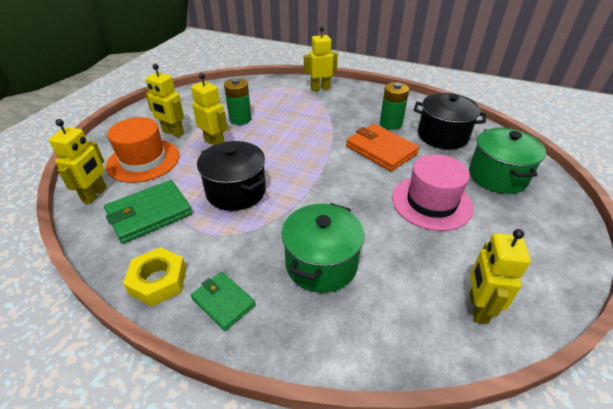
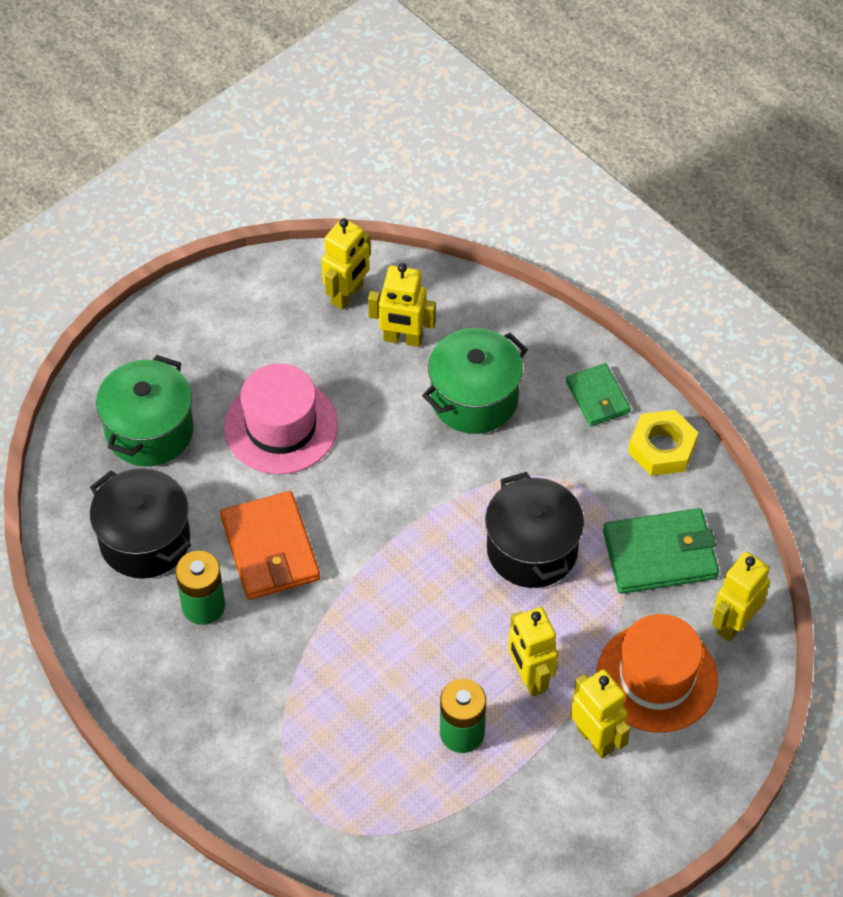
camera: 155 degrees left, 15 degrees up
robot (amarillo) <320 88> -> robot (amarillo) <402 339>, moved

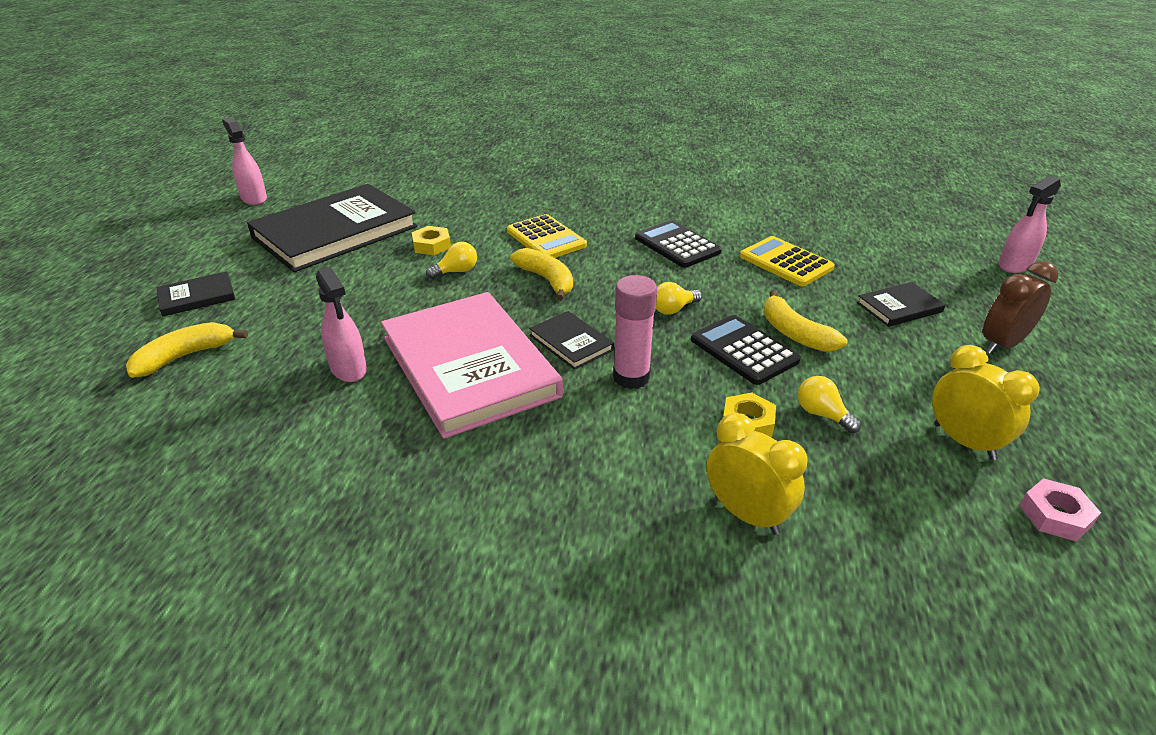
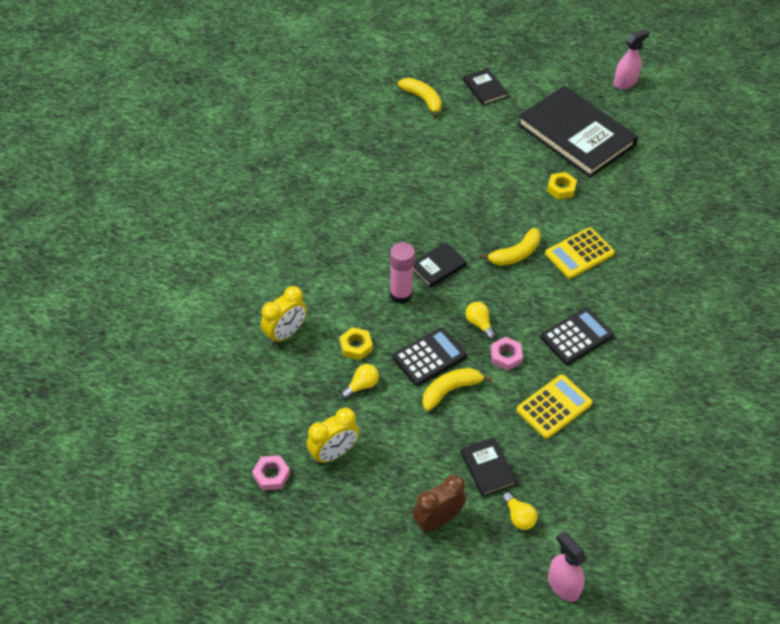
camera: 90 degrees right, 15 degrees up
despertador (marrón) <1002 344> -> despertador (marrón) <437 520>, 90 degrees counterclockwise
none -> tuerca (rosa) <506 356>
bombilla (amarillo) <456 271> -> bombilla (amarillo) <519 517>, moved
pulverizador (rosa) <349 369> -> none
libro (rosa) <469 366> -> none

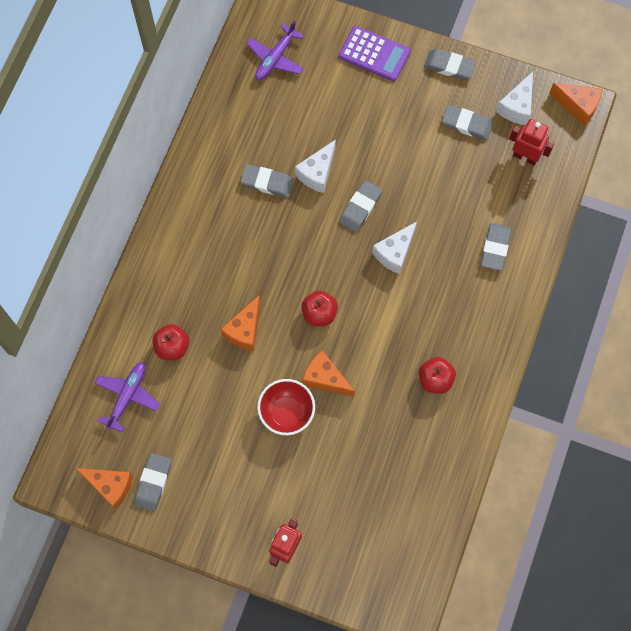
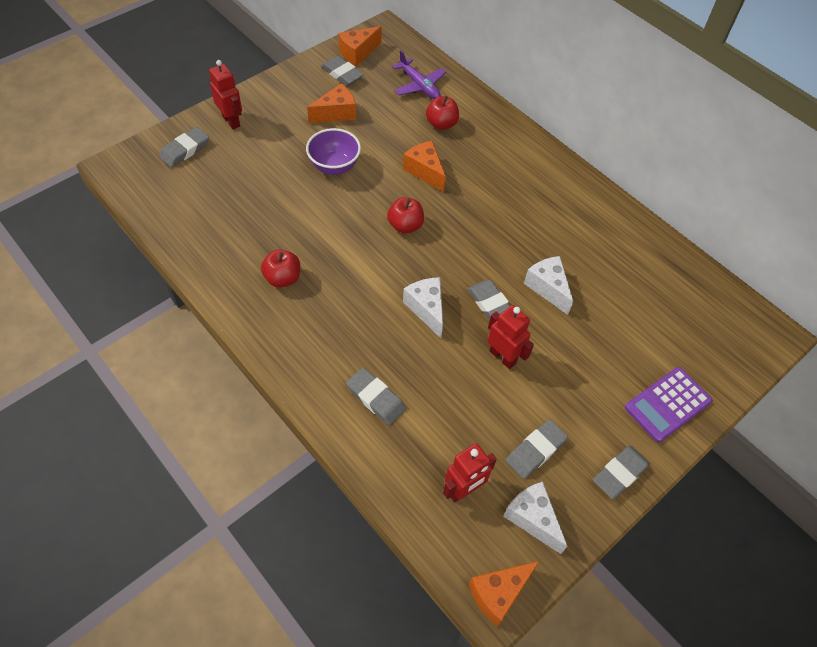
camera: 115 degrees right, 15 degrees down
goma de borrar (gris) <267 182> -> goma de borrar (gris) <185 150>, moved
cuenco (rojo) <286 413> -> cuenco (morado) <334 166>
queso (naranja) <325 378> -> queso (naranja) <336 113>, moved
none -> robot (rojo) <503 357>
avión (morado) <275 58> -> none

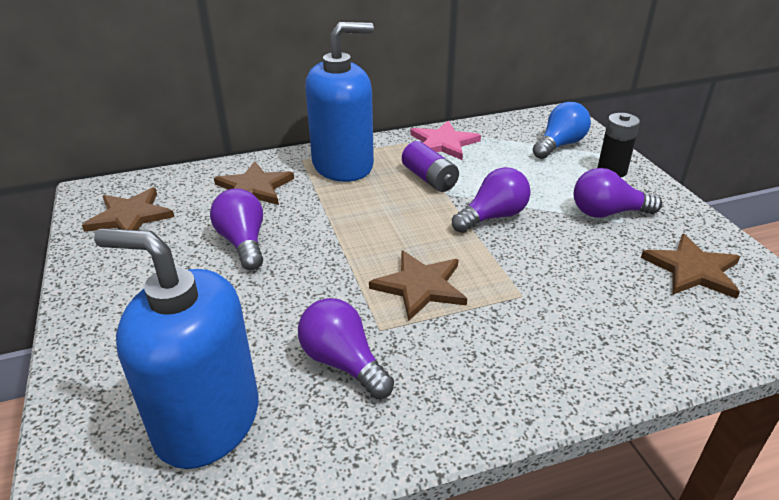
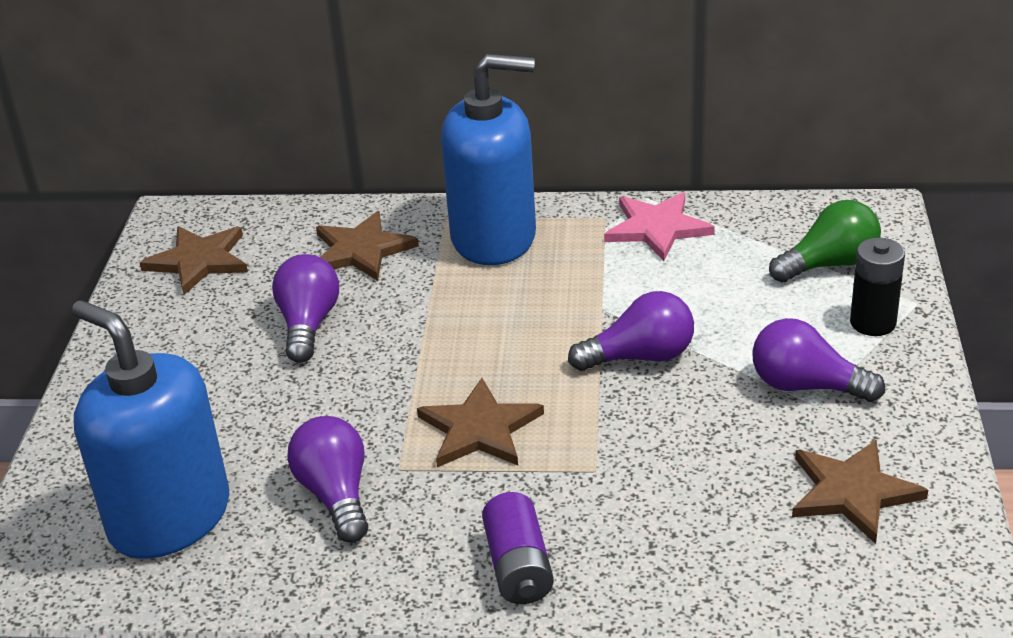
camera: 25 degrees right, 0 degrees up
pila (morado) <429 179> -> pila (morado) <518 566>, moved
bombilla (azul) <559 145> -> bombilla (verde) <829 264>

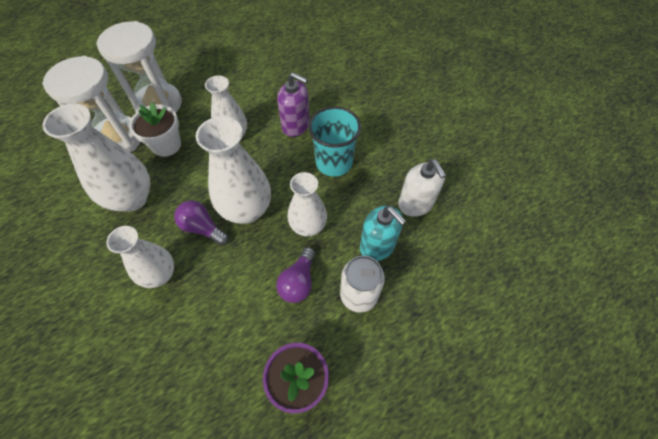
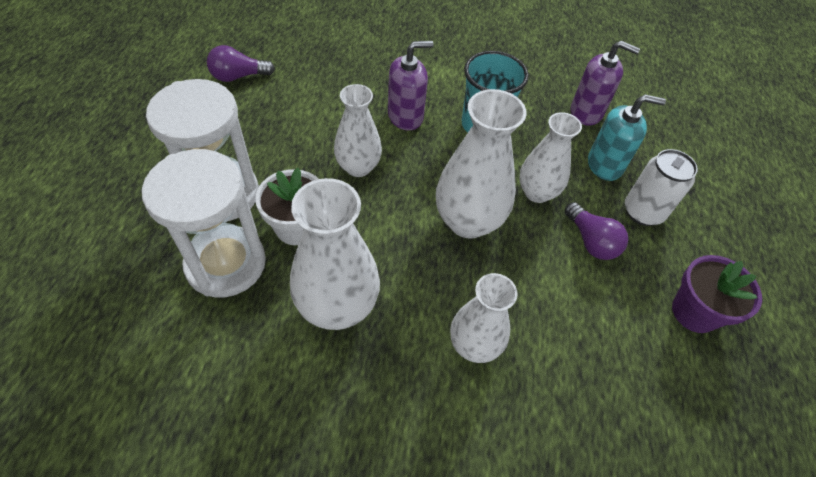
camera: 50 degrees left, 5 degrees down
bombilla (morado) <202 228> -> bombilla (morado) <238 76>, moved
dispensador de jabón (blanco) <415 204> -> dispensador de jabón (morado) <586 112>

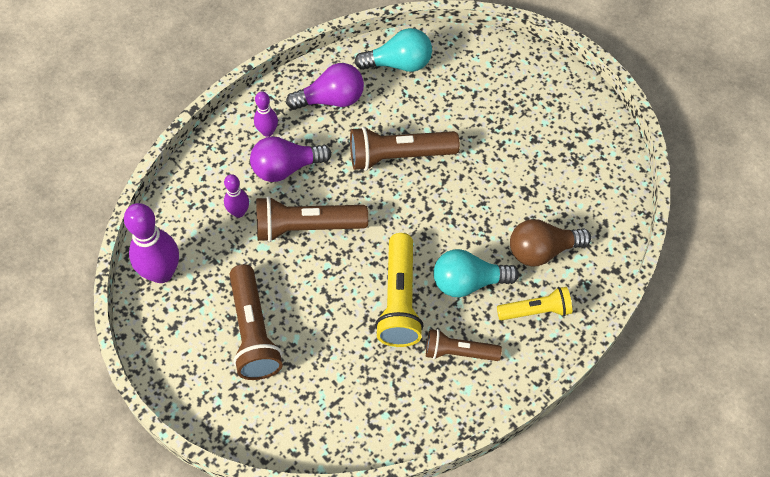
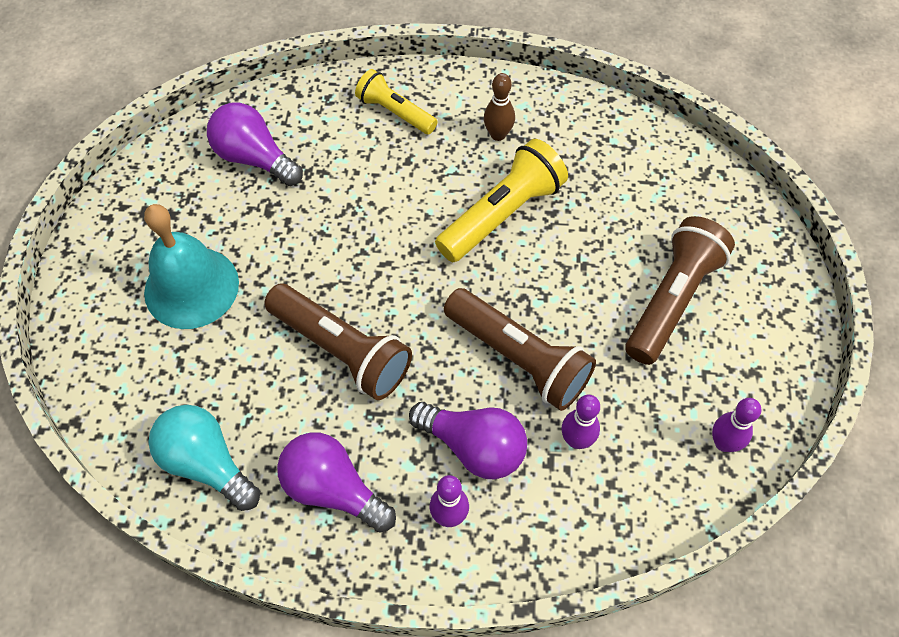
camera: 135 degrees left, 0 degrees up
none -> campana (turquesa) <191 287>
none -> bombilla (morado) <254 158>
lámpara de mano (marrón) <459 352> -> bolo (marrón) <498 135>
bolo (morado) <161 273> -> bolo (morado) <723 443>, x0.54
bombilla (turquesa) <468 282> -> none
bombilla (marrón) <542 250> -> none

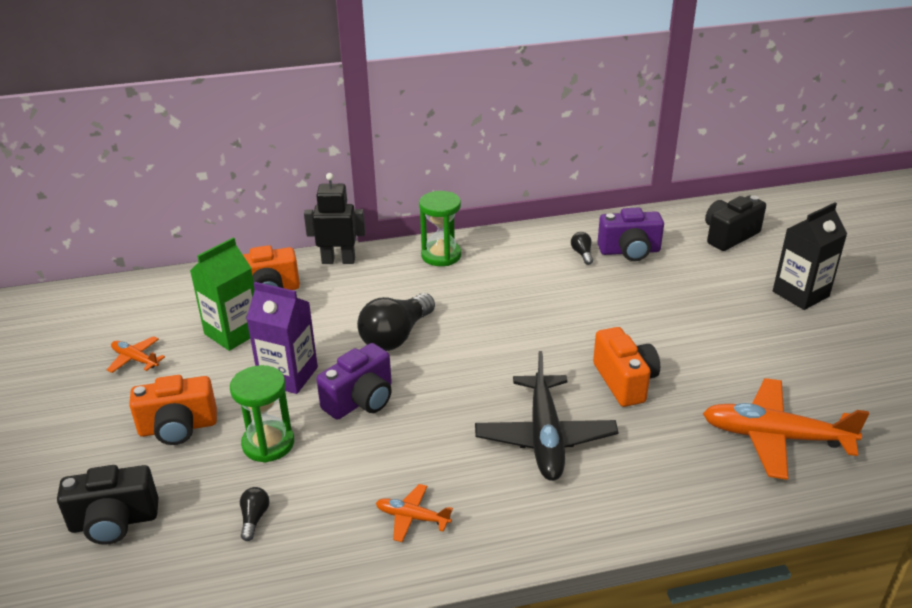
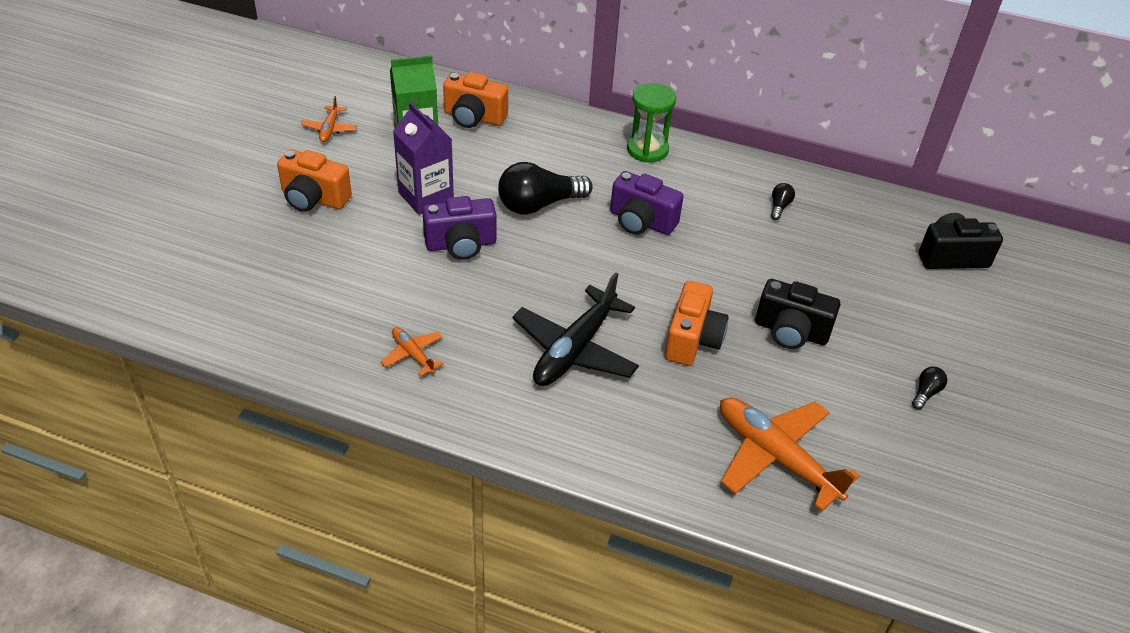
camera: 30 degrees right, 10 degrees up
avión (naranja) <135 359> -> avión (naranja) <330 129>, 150 degrees counterclockwise
cámara (morado) <629 251> -> cámara (morado) <641 222>, moved
cámara (negro) <114 522> -> cámara (negro) <791 331>, moved
bombilla (negro) <254 518> -> bombilla (negro) <926 393>, moved
reloj de arena (verde) <268 443> -> none
robot (negro) <338 260> -> none
cartón de leche (negro) <800 294> -> none

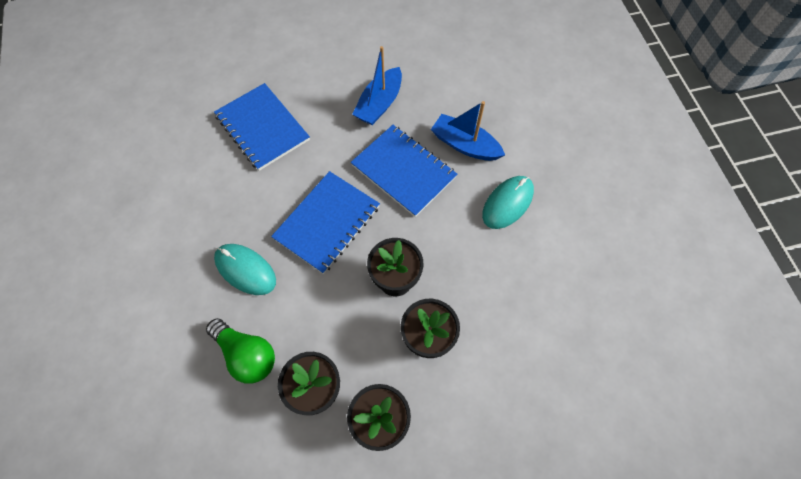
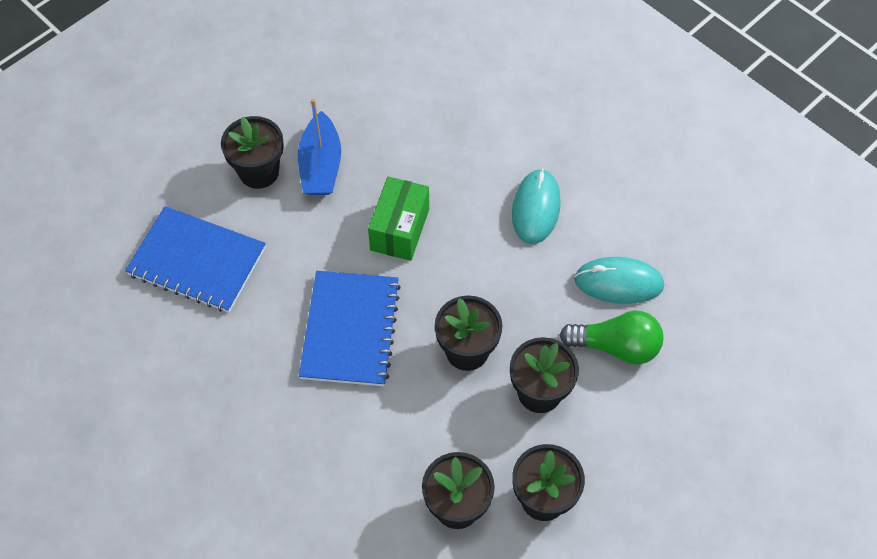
camera: 30 degrees left, 5 degrees down
none -> maceta (negro) <259 172>
cuaderno (azul) <403 171> -> caja (verde) <399 229>
bombilla (verde) <246 354> -> bombilla (verde) <616 346>, moved
ratón (turquesa) <245 270> -> ratón (turquesa) <618 282>, moved
barco (azul) <465 145> -> none

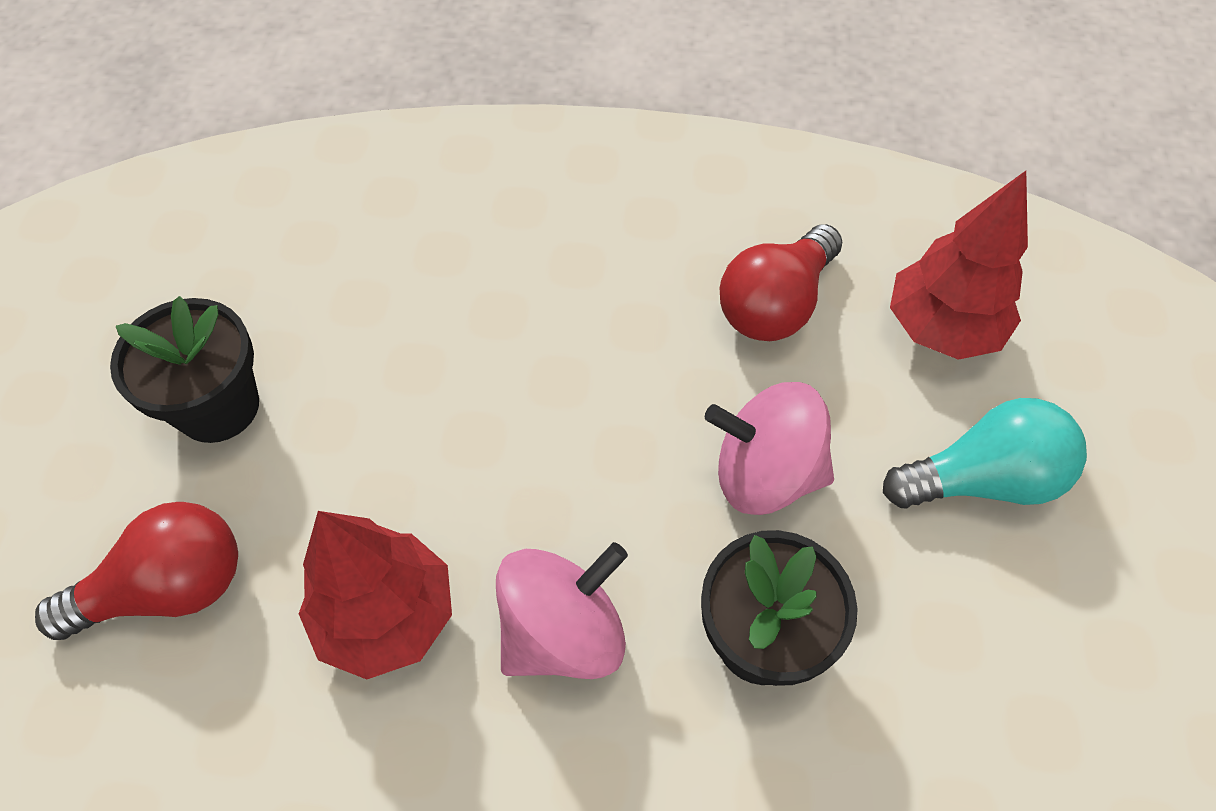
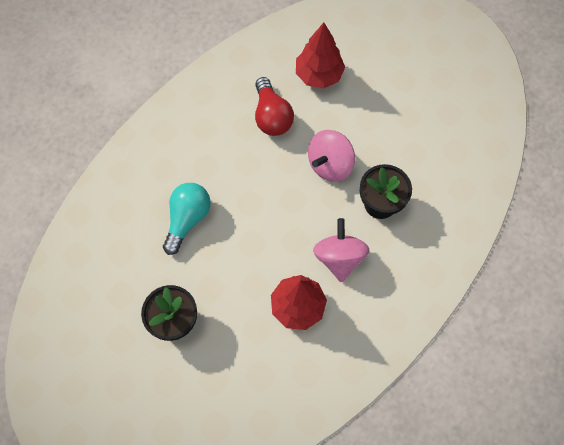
camera: 55 degrees left, 10 degrees up
bombilla (turquesa) <982 479> -> bombilla (turquesa) <187 219>, moved
bombilla (rojo) <168 588> -> none

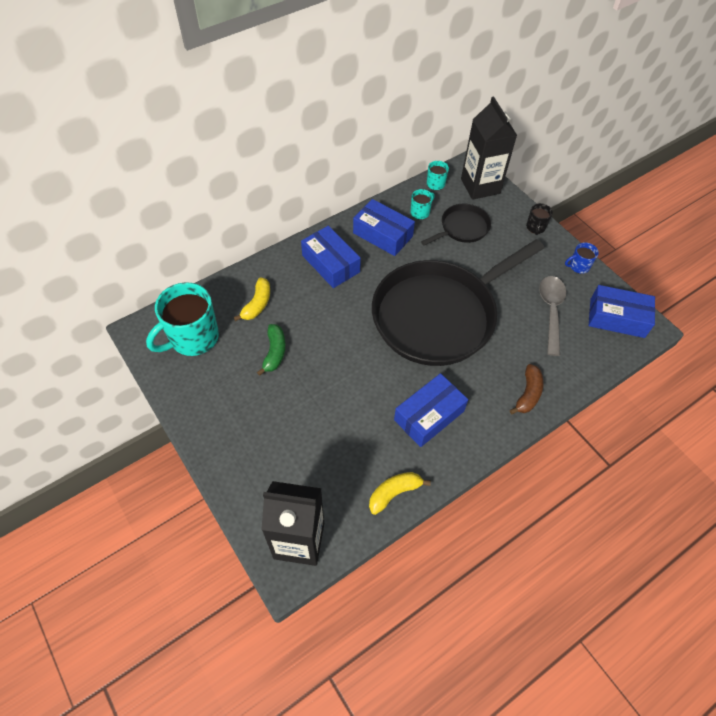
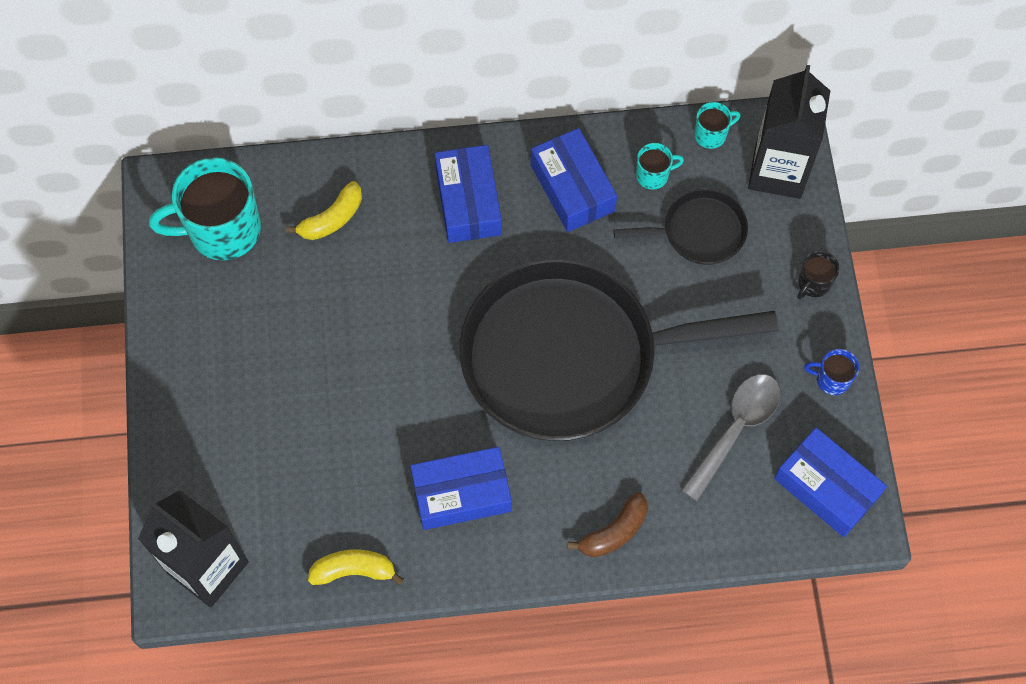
camera: 30 degrees right, 10 degrees up
plátano (verde) <274 352> -> none

